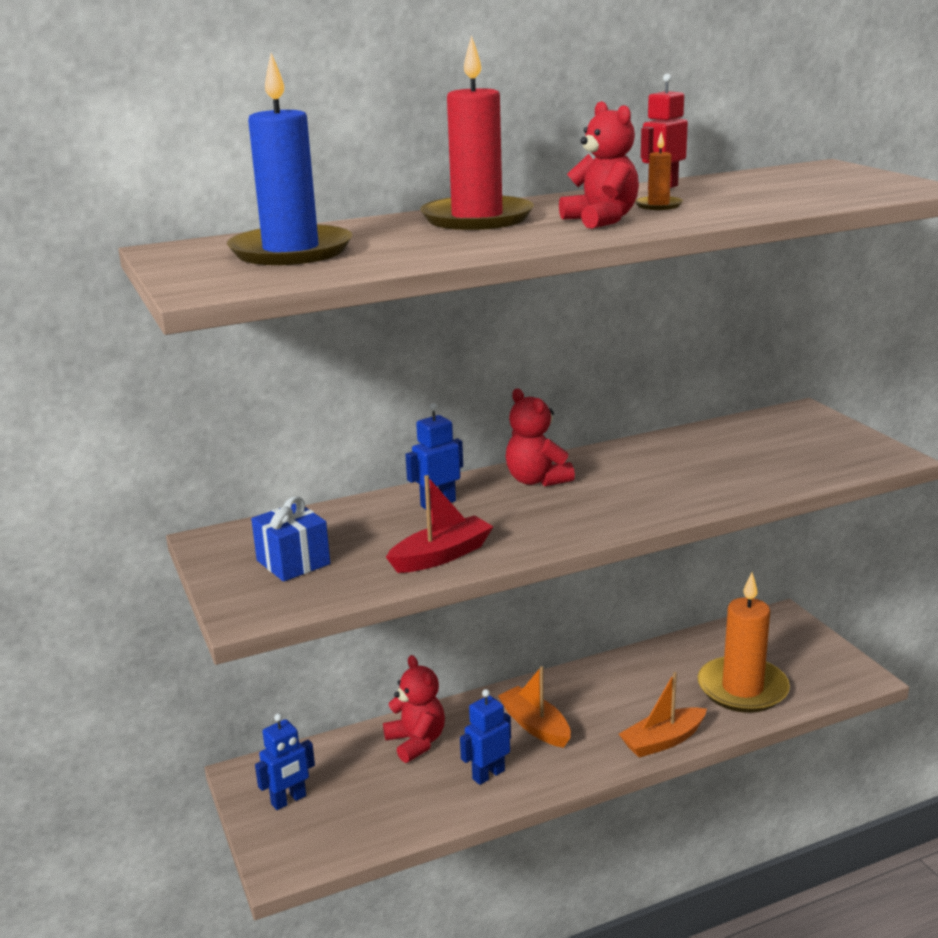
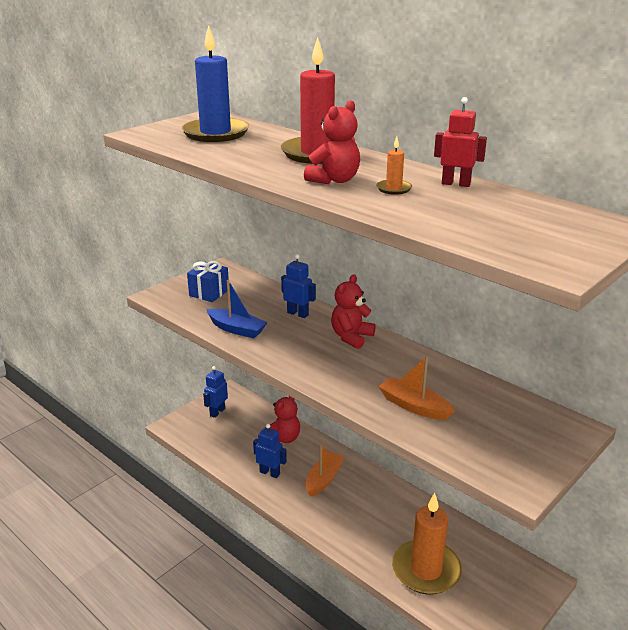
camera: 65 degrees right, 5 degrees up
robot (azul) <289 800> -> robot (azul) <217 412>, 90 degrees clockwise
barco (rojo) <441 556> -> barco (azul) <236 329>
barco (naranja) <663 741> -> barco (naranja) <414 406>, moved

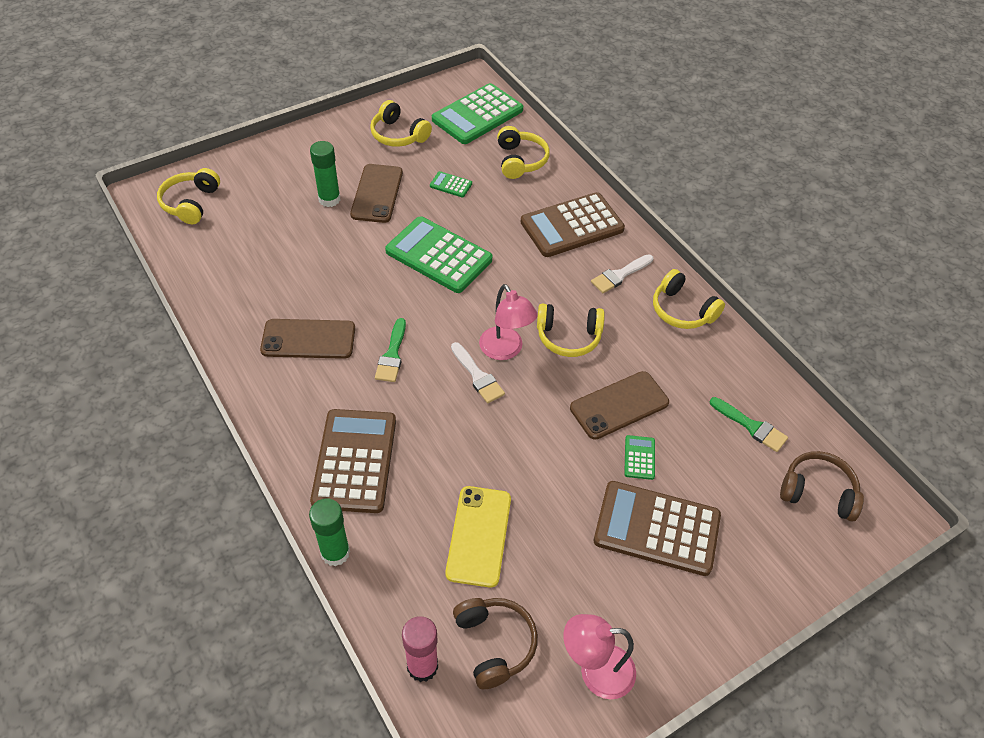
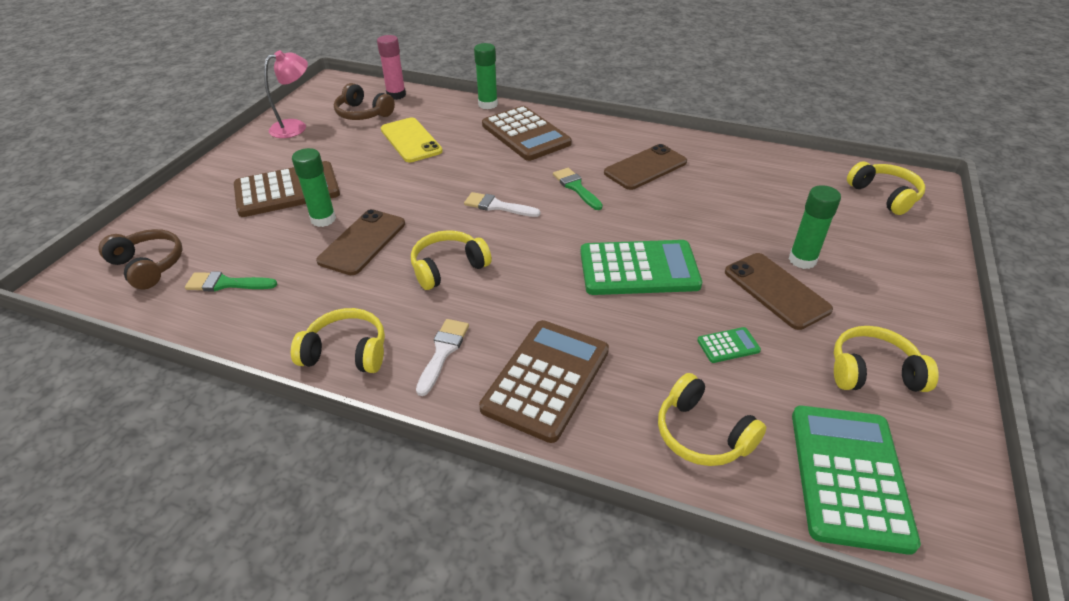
camera: 145 degrees right, 10 degrees down
auriculares (marrón) <818 492> -> auriculares (marrón) <148 266>, 120 degrees counterclockwise
calculadora (verde) <639 457> -> barra de pegamento (verde) <323 219>
lámpara (rosa) <505 350> -> none

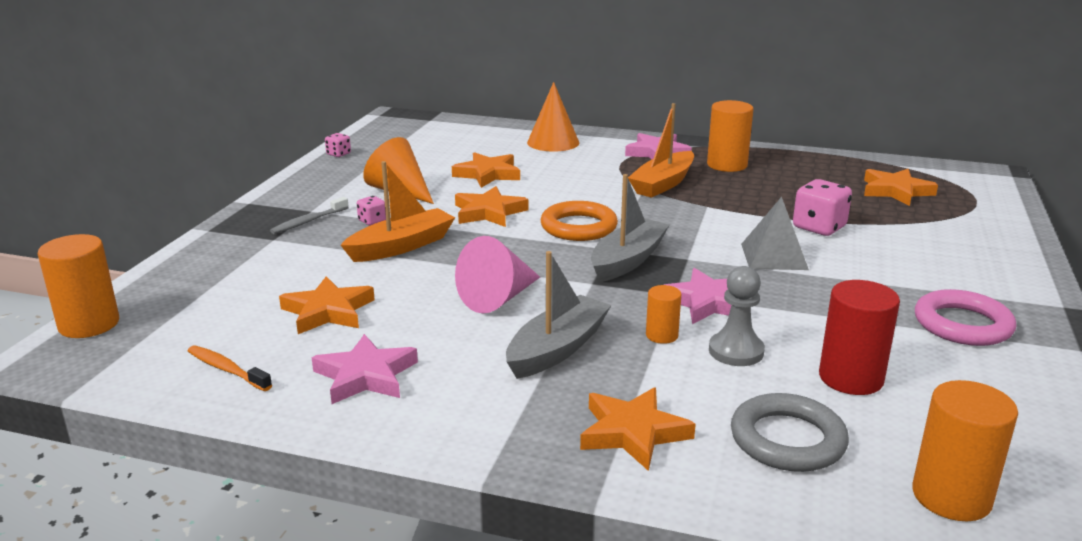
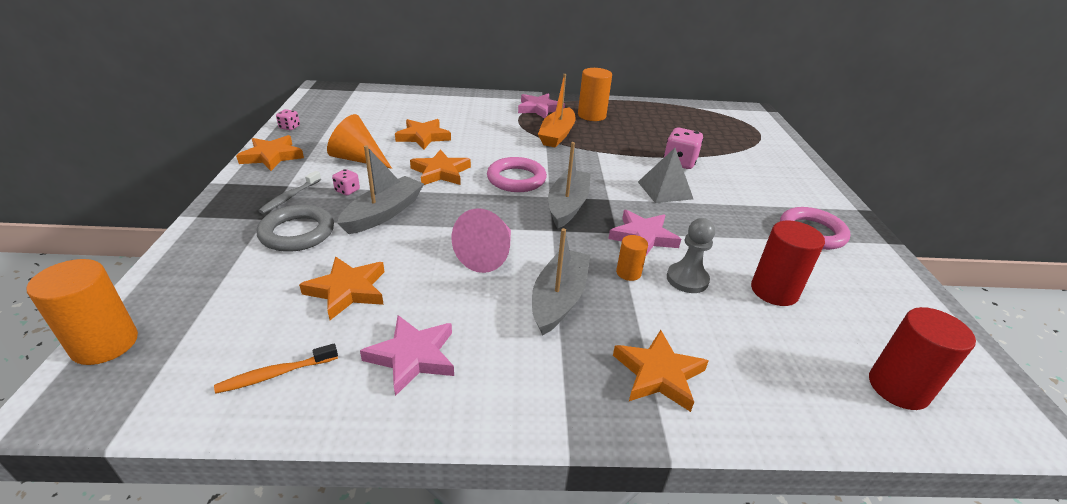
camera: 20 degrees left, 10 degrees up
cepillo de dientes (naranja) <227 369> -> cepillo de dientes (naranja) <275 374>, 45 degrees counterclockwise
estrella (naranja) <896 191> -> estrella (naranja) <272 156>, moved
anillo (gris) <787 440> -> anillo (gris) <297 233>, moved
barco (naranja) <401 246> -> barco (gris) <384 213>
anillo (naranja) <578 227> -> anillo (rosa) <516 179>
cilindro (naranja) <951 497> -> cilindro (rojo) <898 388>
cono (naranja) <553 142> -> none

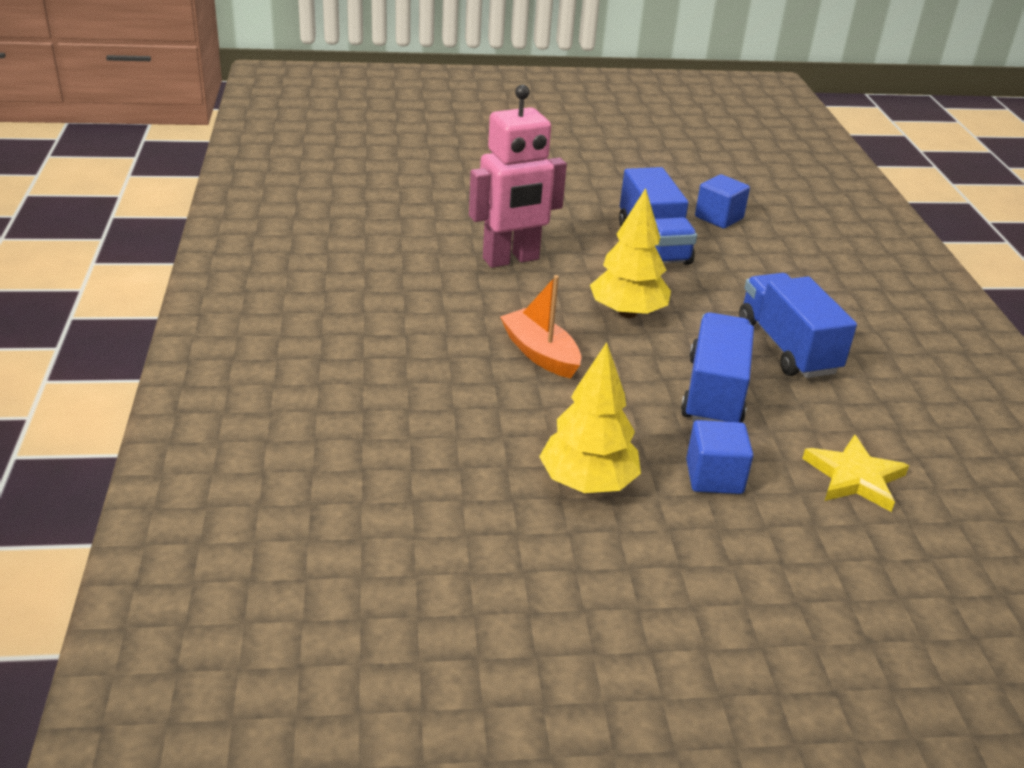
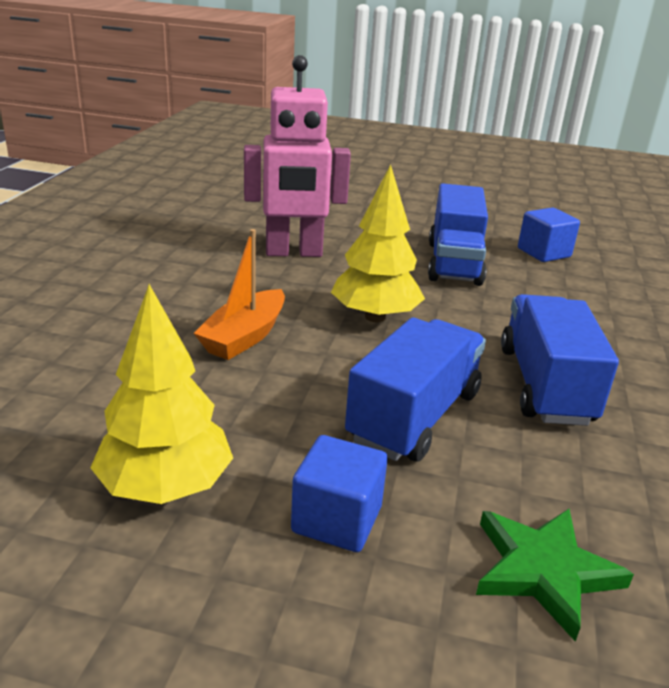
camera: 20 degrees right, 5 degrees down
barco (naranja) <540 353> -> barco (naranja) <244 337>, 135 degrees counterclockwise
estrella (amarillo) <854 477> -> estrella (verde) <543 570>

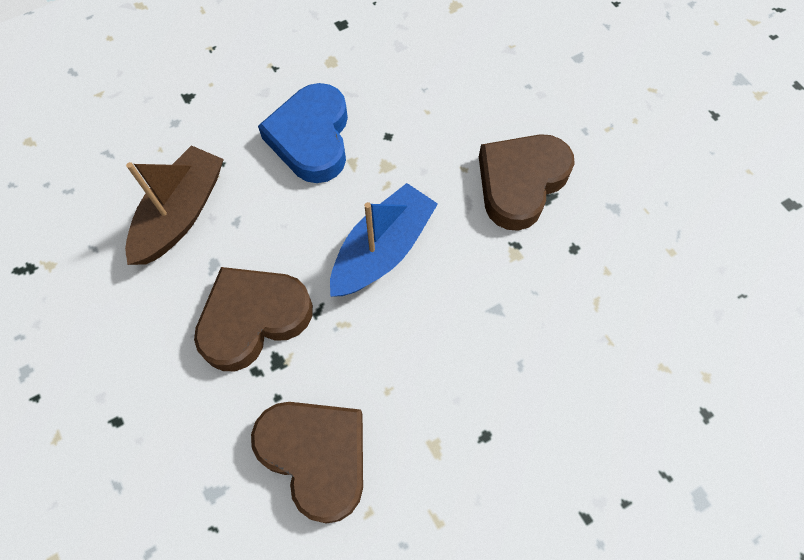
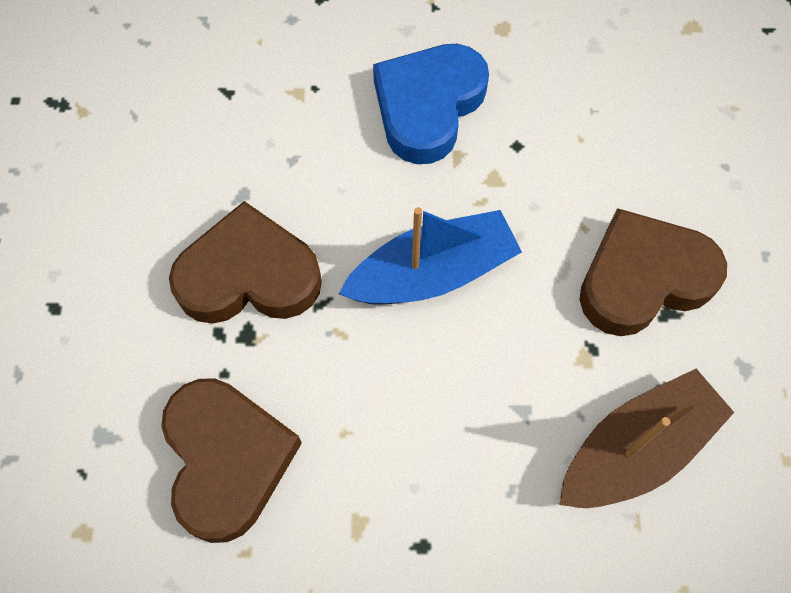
camera: 30 degrees right, 0 degrees up
barco (marrón) <181 214> -> barco (marrón) <636 449>, moved

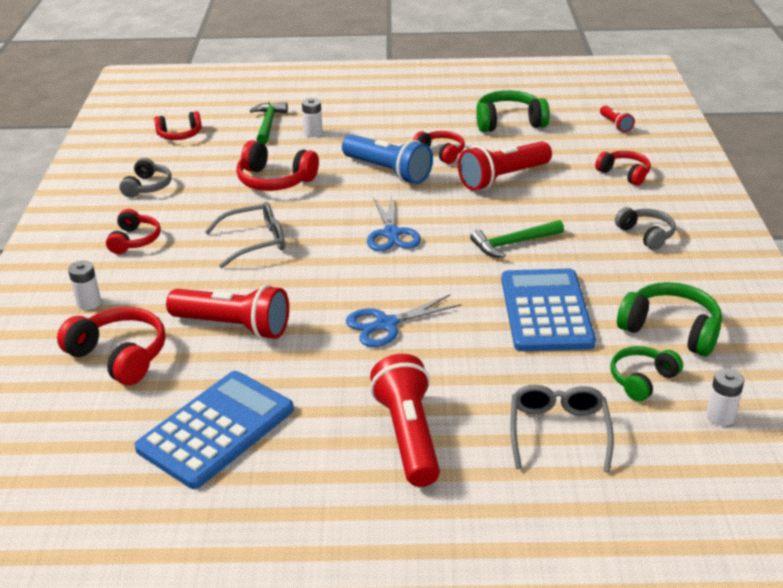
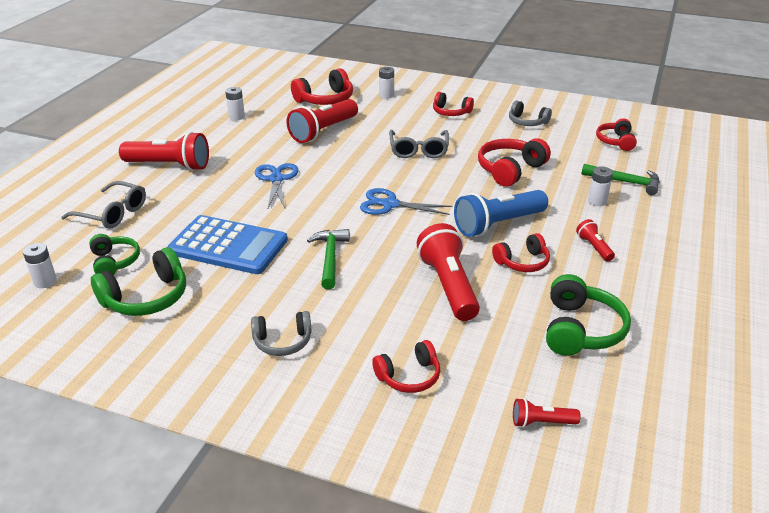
camera: 110 degrees right, 0 degrees up
calculadora (azul) <216 429> -> pila (blanco) <236 117>
none -> lámpara de mano (rojo) <594 247>

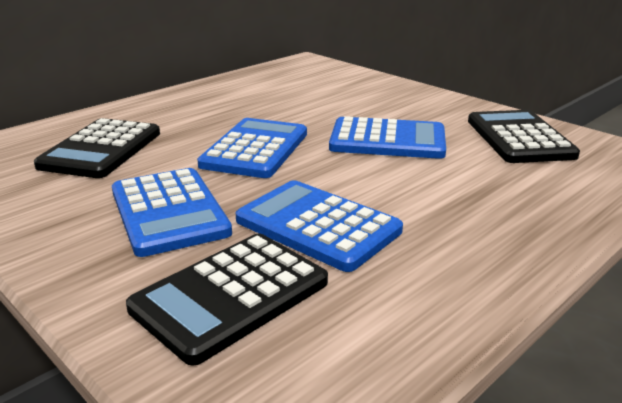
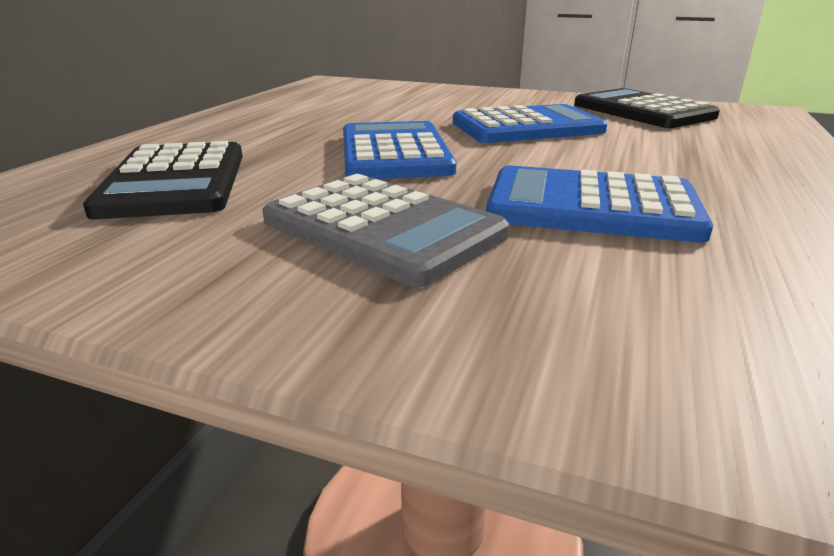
camera: 25 degrees left, 0 degrees up
calculadora (azul) <168 212> -> calculadora (gris) <382 229>
calculadora (negro) <230 295> -> none

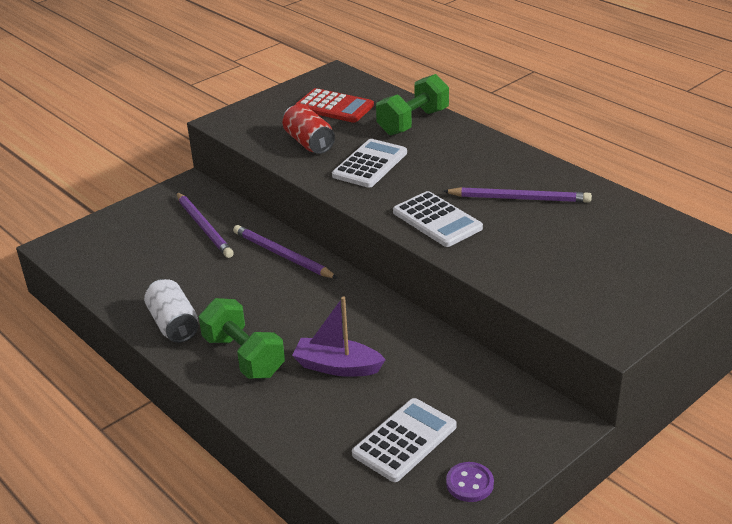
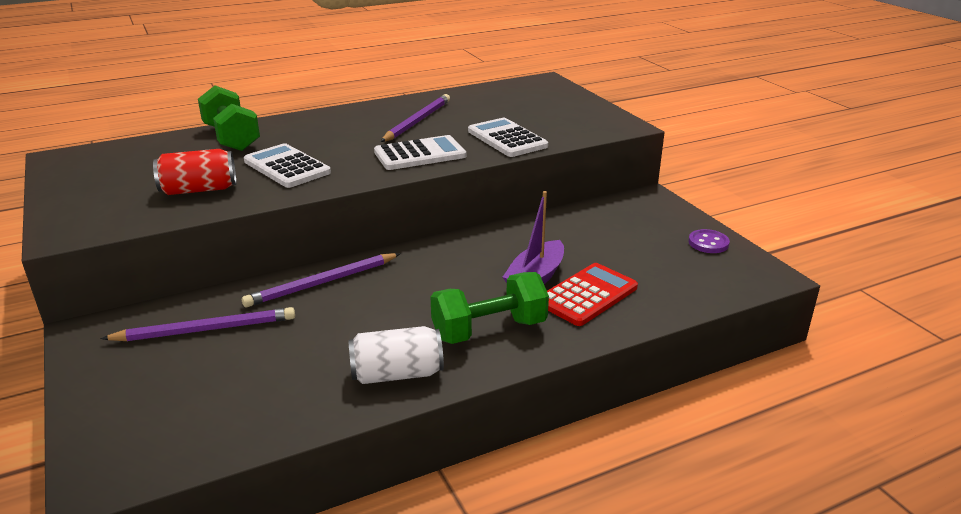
camera: 75 degrees left, 5 degrees down
calculadora (blanco) <404 440> -> calculadora (blanco) <507 139>, moved
calculadora (rojo) <334 107> -> calculadora (rojo) <587 295>, moved

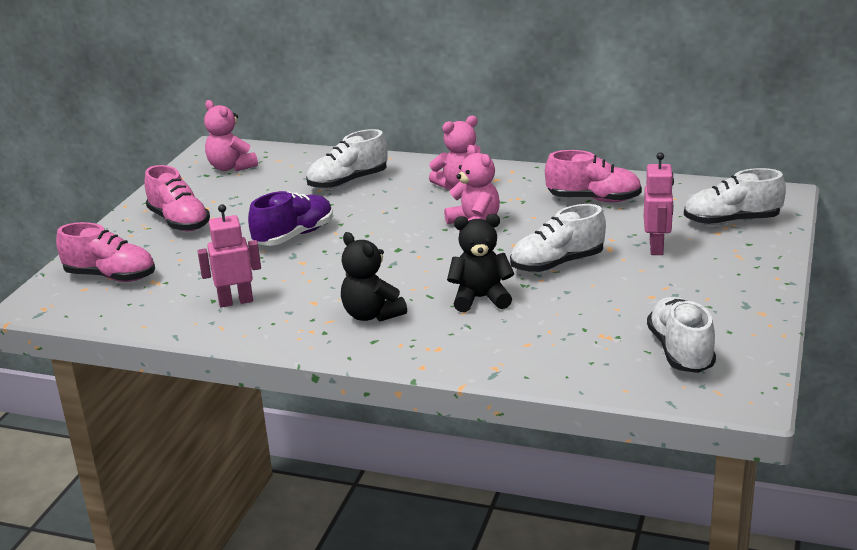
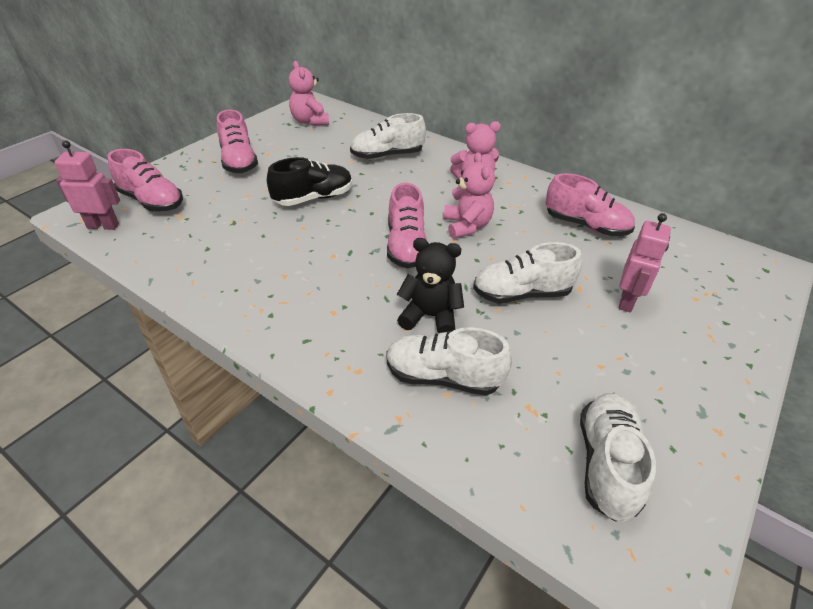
camera: 15 degrees right, 15 degrees up
robot (rosa) <236 301> -> robot (rosa) <103 226>, moved
zapato (morado) <294 236> -> zapato (negro) <313 198>
zapato (blanco) <732 221> -> zapato (blanco) <443 377>, moved
none -> zapato (rosa) <406 246>
osito (negro) <372 315> -> none

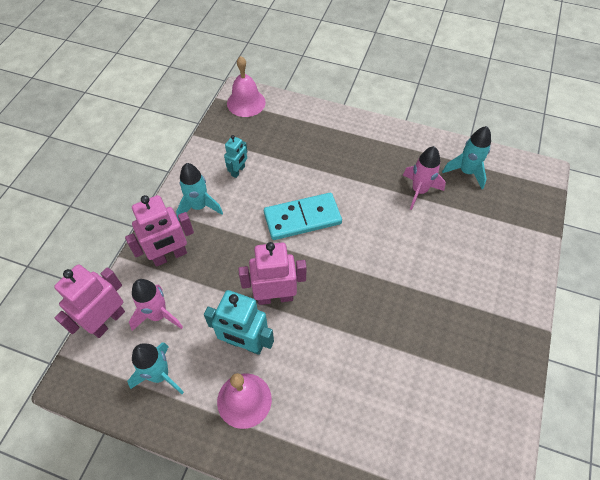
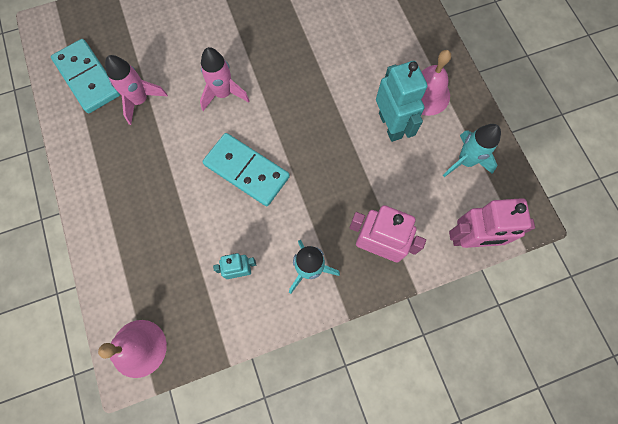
camera: 130 degrees left, 15 degrees up
cohete (turquesa) <466 172> -> ficha de dominó (turquesa) <88 78>
cohete (rosa) <158 315> -> cohete (rosa) <223 94>, moved
robot (rosa) <275 297> -> none

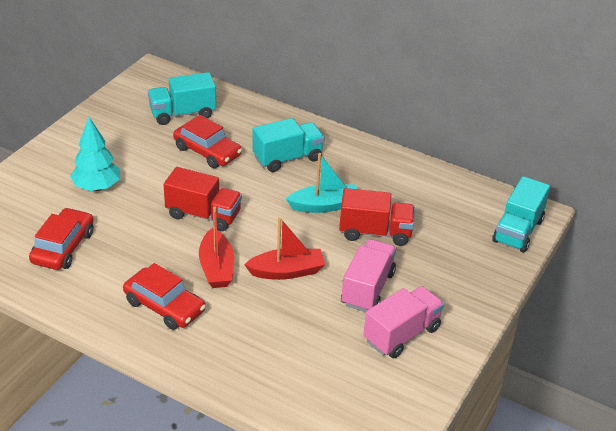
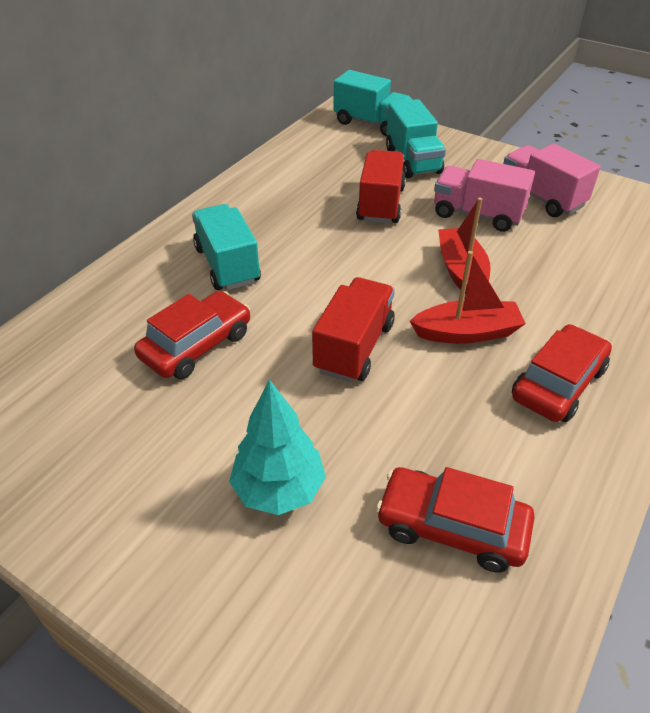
camera: 85 degrees left, 5 degrees up
camión (turquesa) <182 114> -> camión (turquesa) <413 161>, moved
barco (turquesa) <324 205> -> none

